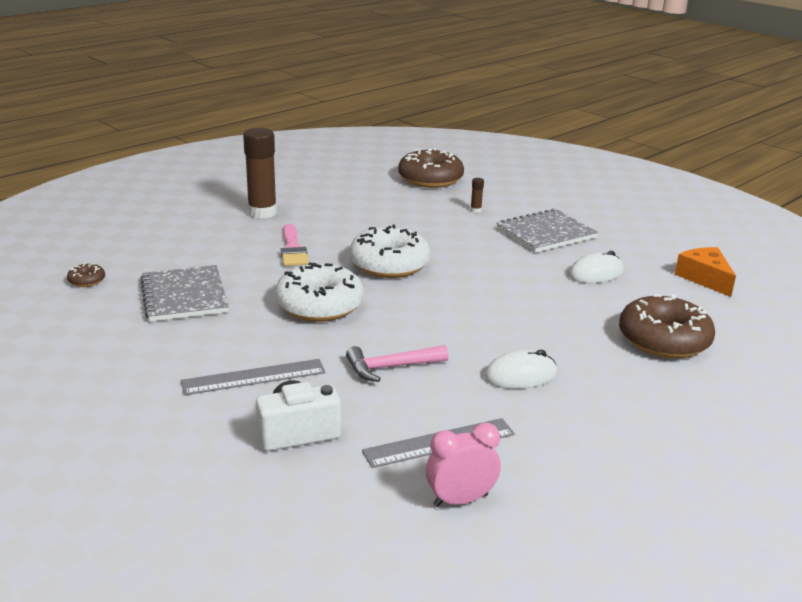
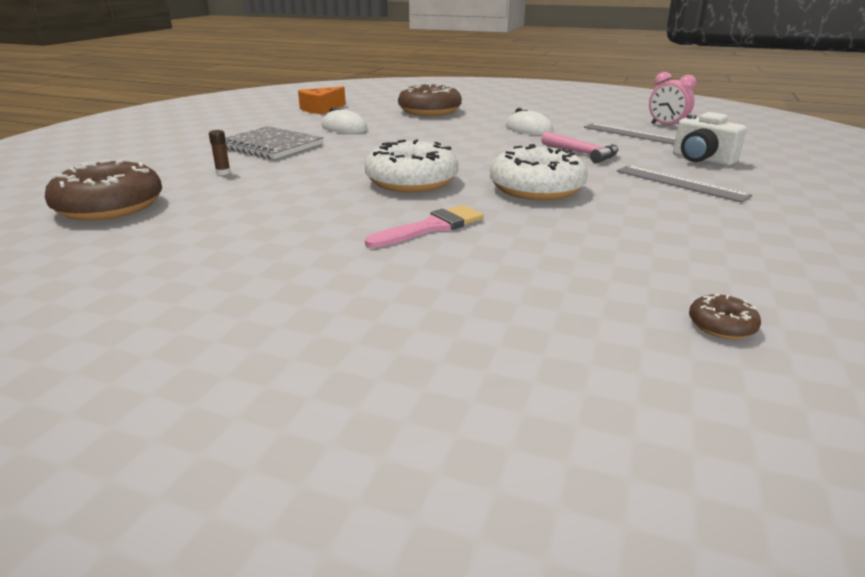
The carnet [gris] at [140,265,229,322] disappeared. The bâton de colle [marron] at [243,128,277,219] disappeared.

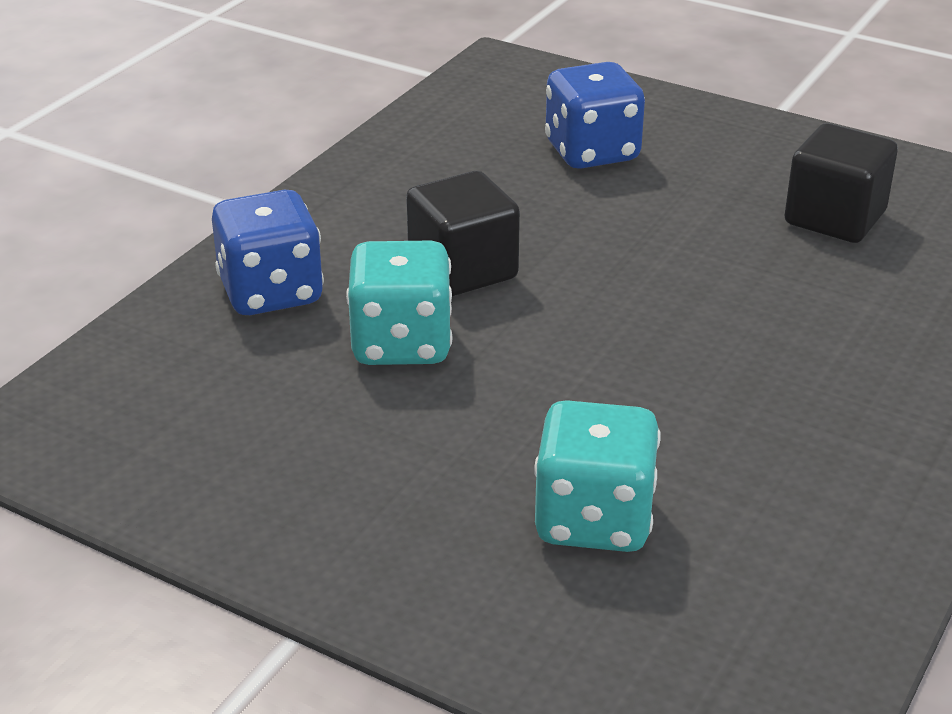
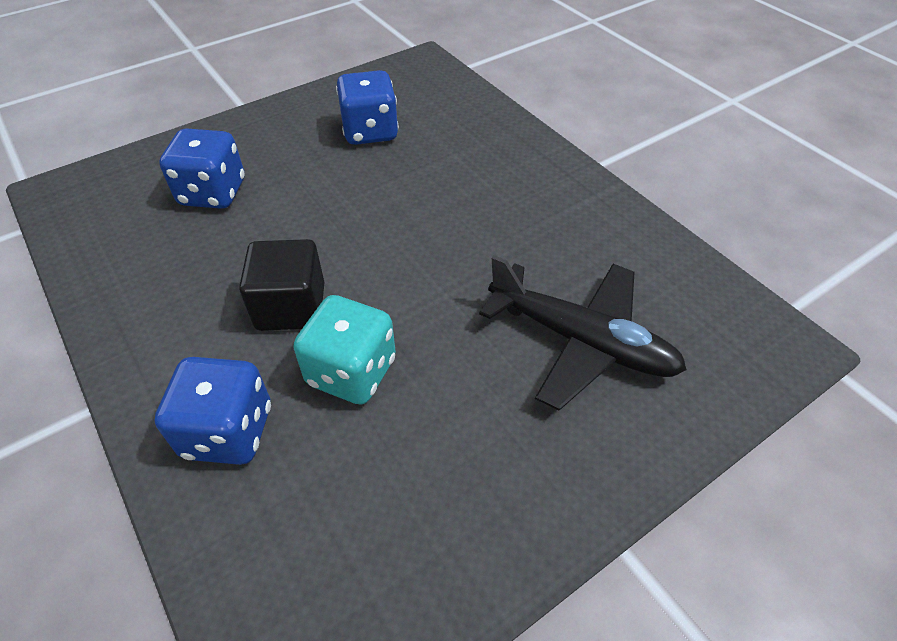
The dé [turquoise] at [534,400,661,552] was replaced by the avion [noir] at [479,255,687,410]. The cube [noir] at [784,123,898,243] was replaced by the dé [bleu] at [336,70,399,145].

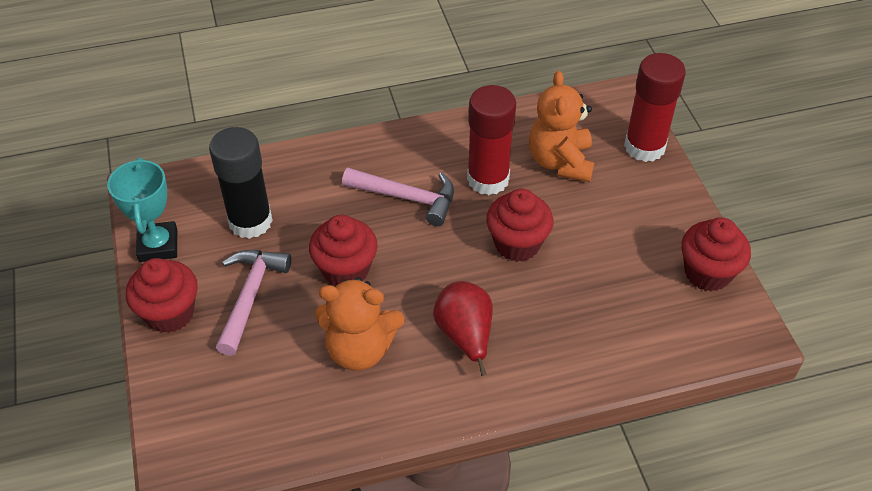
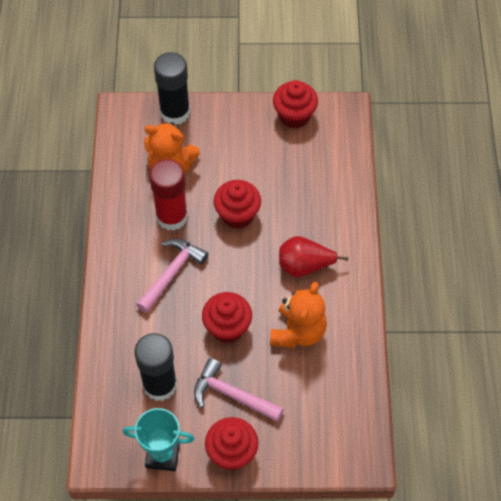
The bâton de colle [rouge] at [624,53,686,162] became the bâton de colle [noir] at [154,52,190,125].

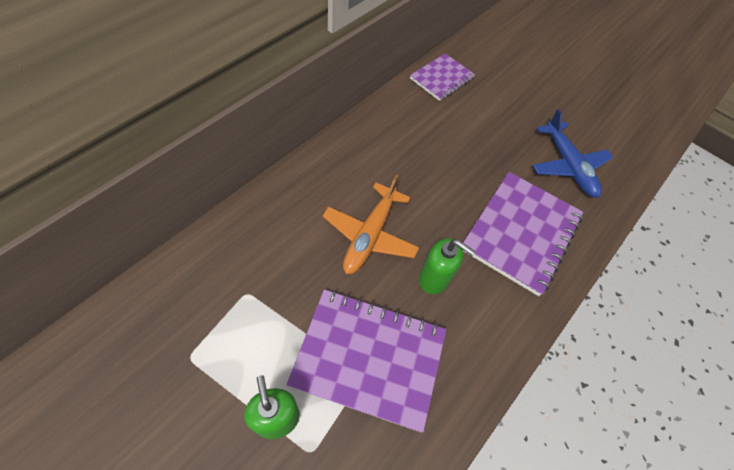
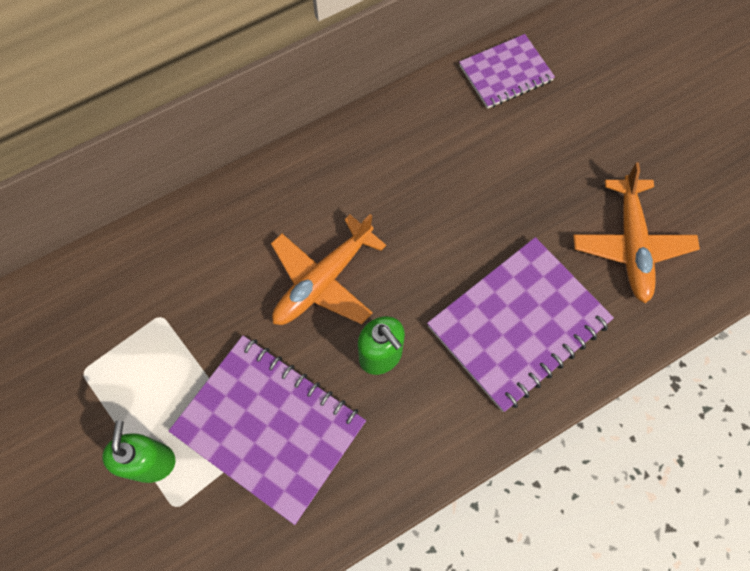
The avion [bleu] at [533,109,613,198] became the avion [orange] at [573,163,700,303].

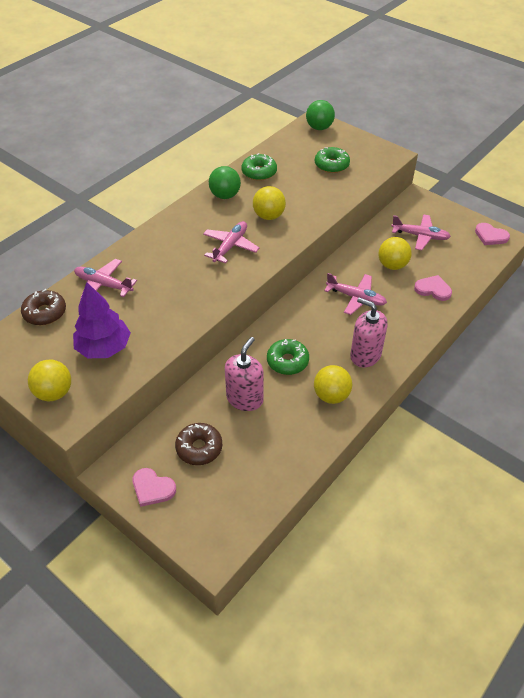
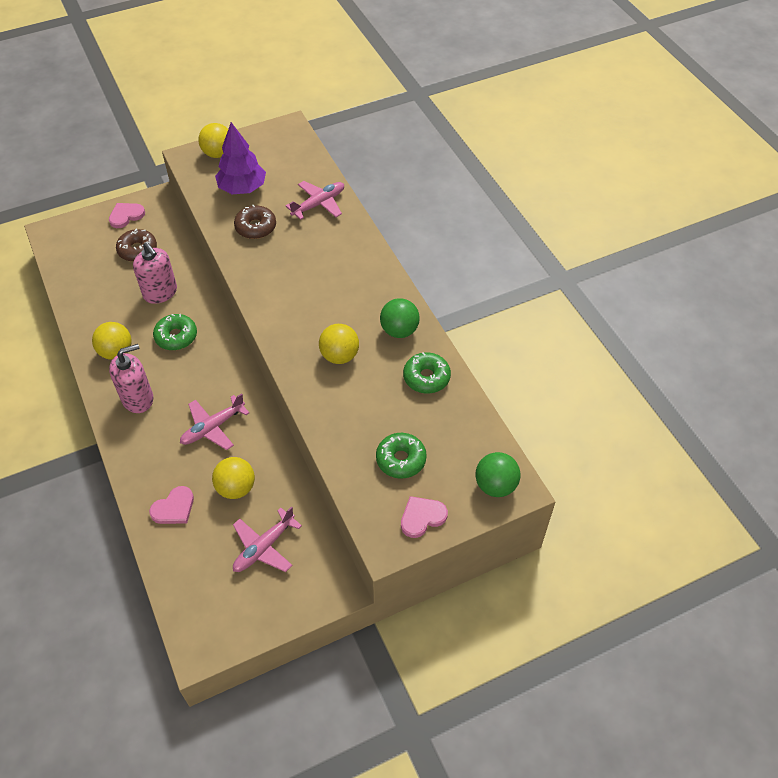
The beignet [marron] moved from [21,289,66,325] to [234,205,276,239]. The avion [rose] at [203,221,259,263] disappeared. The cœur [rose] moved from [475,223,510,245] to [401,496,448,538].

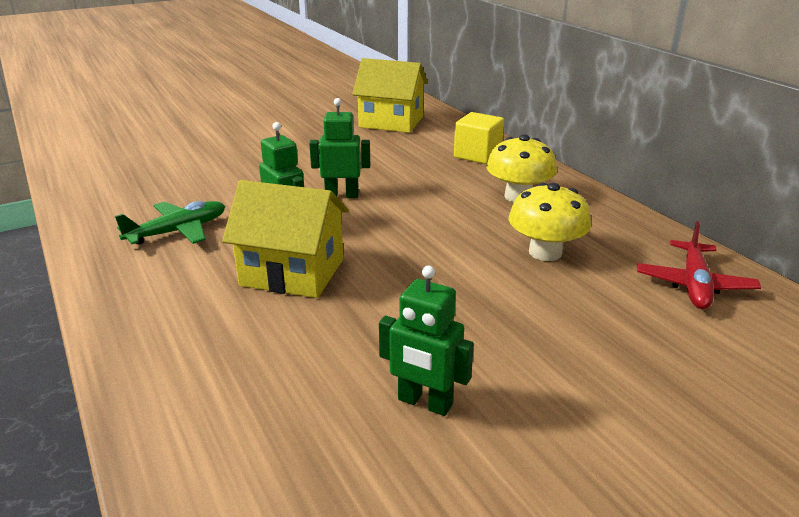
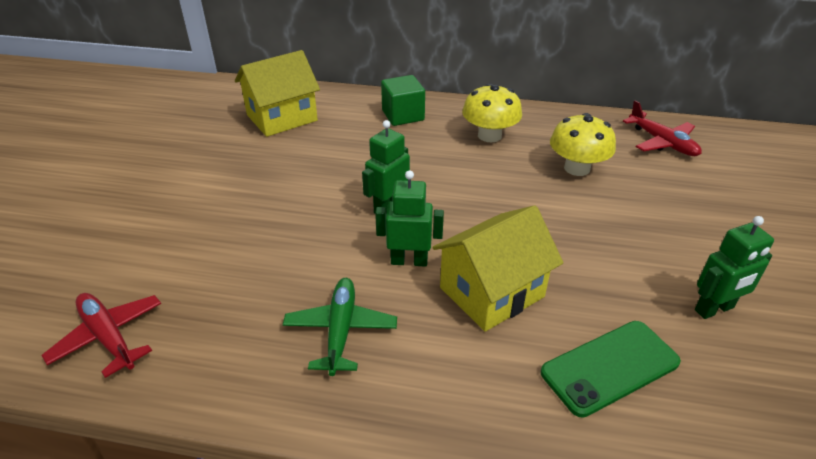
The cube [jaune] at [454,112,504,164] became the cube [vert] at [381,75,425,126]. The avion [rouge] at [41,293,161,378] appeared. The téléphone [vert] at [541,321,681,418] appeared.

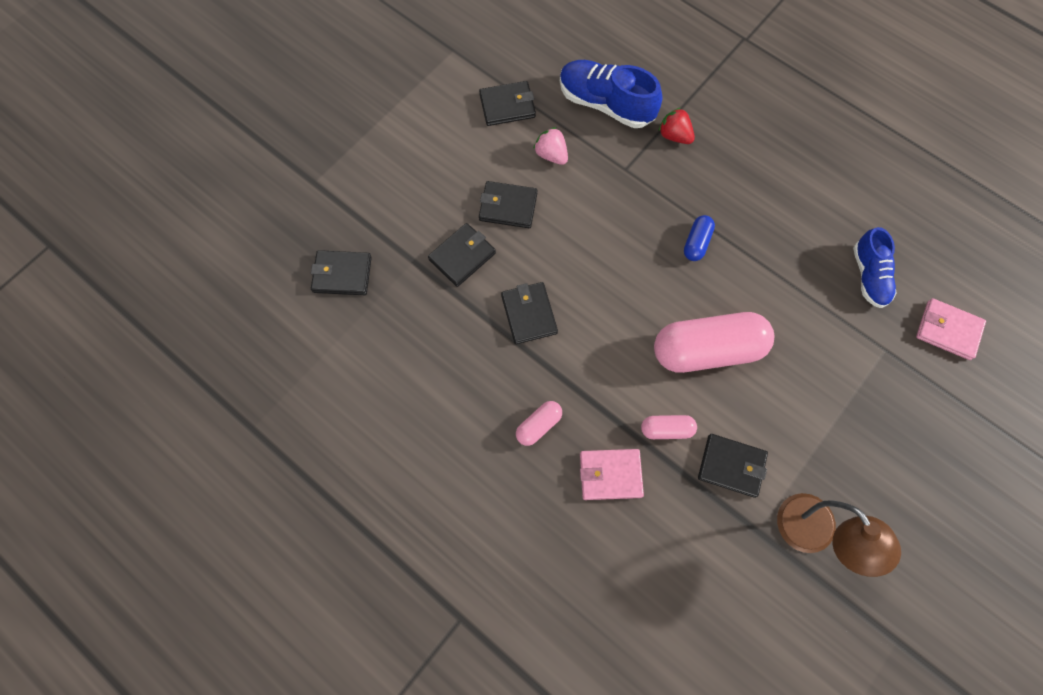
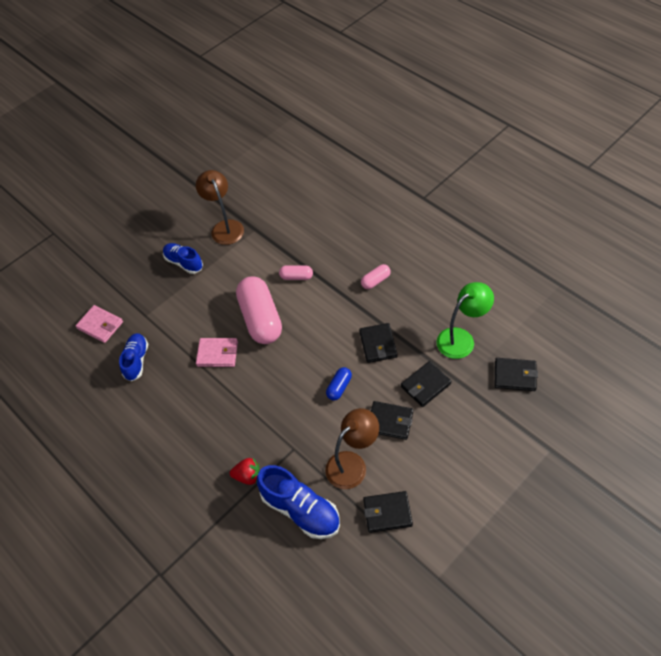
The fraise [rose] at [533,127,568,165] was replaced by the lampe [marron] at [325,408,379,489]. The portefeuille [rose] moved from [580,449,644,500] to [196,338,238,367]. The gélule [rose] at [654,312,774,373] turned 75 degrees clockwise. The fraise [rouge] at [658,107,695,144] turned 45 degrees counterclockwise. The gélule [bleu] moved from [684,215,715,261] to [326,367,352,401]. The portefeuille [noir] at [698,434,768,498] disappeared. The chaussure [bleu] at [163,243,203,274] appeared. The lampe [vert] at [436,282,494,359] appeared.

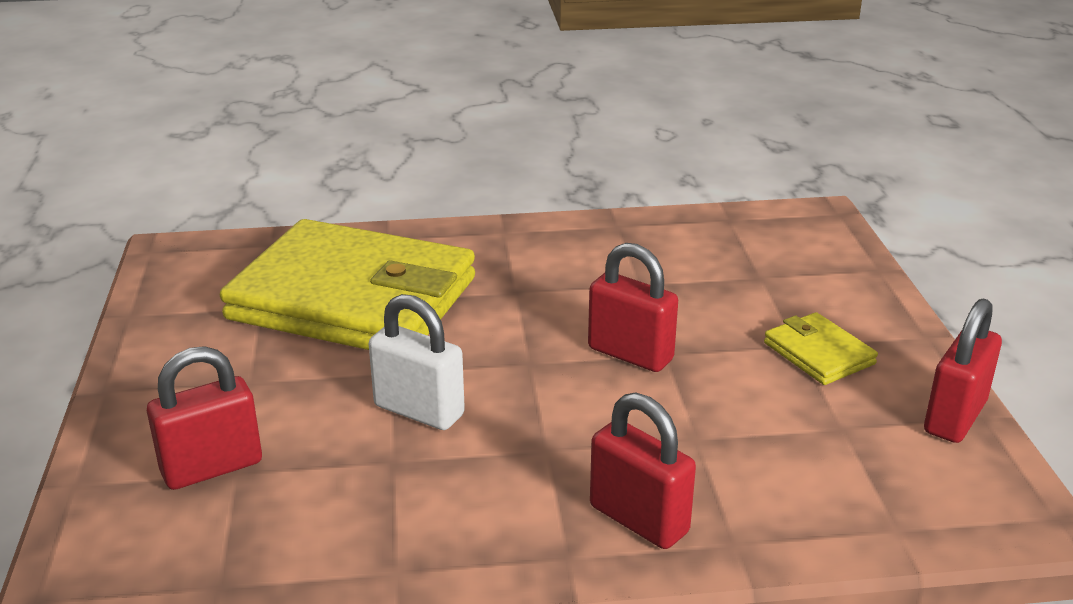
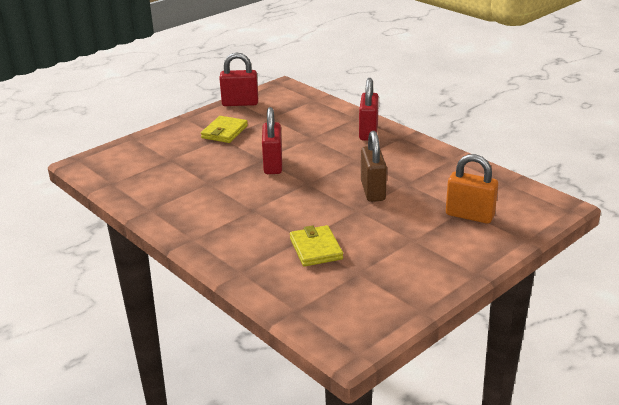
The cadenas [rouge] at [147,346,262,490] became the cadenas [orange] at [446,154,498,224]. The portefeuille [jaune] at [220,219,475,350] changed to 0.41 times the size. The cadenas [blanc] at [369,294,465,430] became the cadenas [marron] at [361,131,387,202].

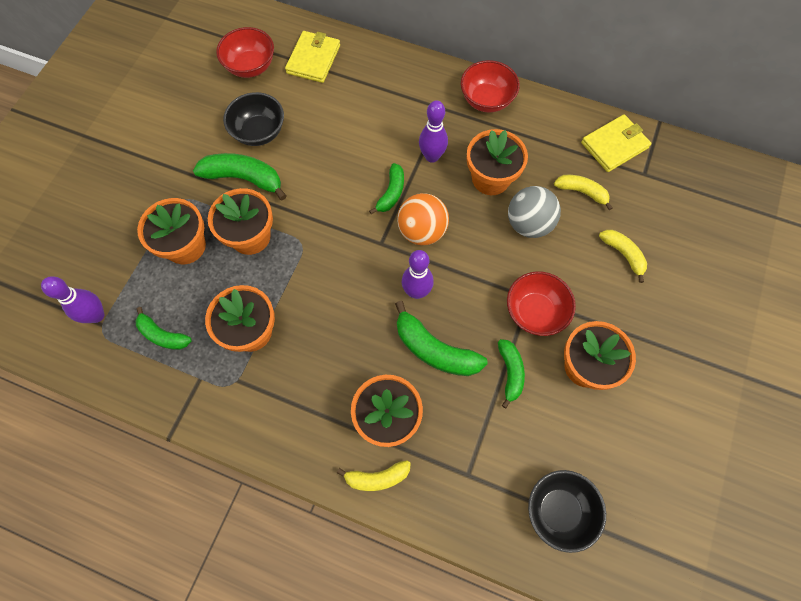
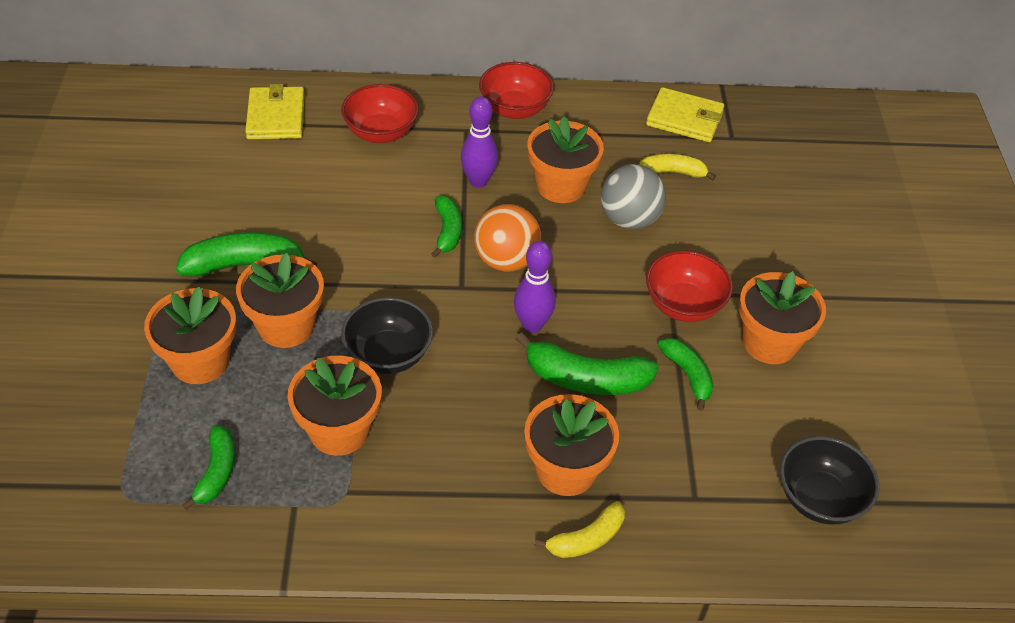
The quille [violet] at [41,276,104,323] disappeared. The banane [vert] at [136,307,192,350] turned 90 degrees counterclockwise. The bol [rouge] moved from [216,27,274,78] to [341,84,418,143]. The bol [noir] moved from [223,92,284,146] to [341,297,433,374]. The portefeuille [jaune] at [581,114,651,172] turned 75 degrees clockwise. The banane [jaune] at [599,230,647,283] disappeared.

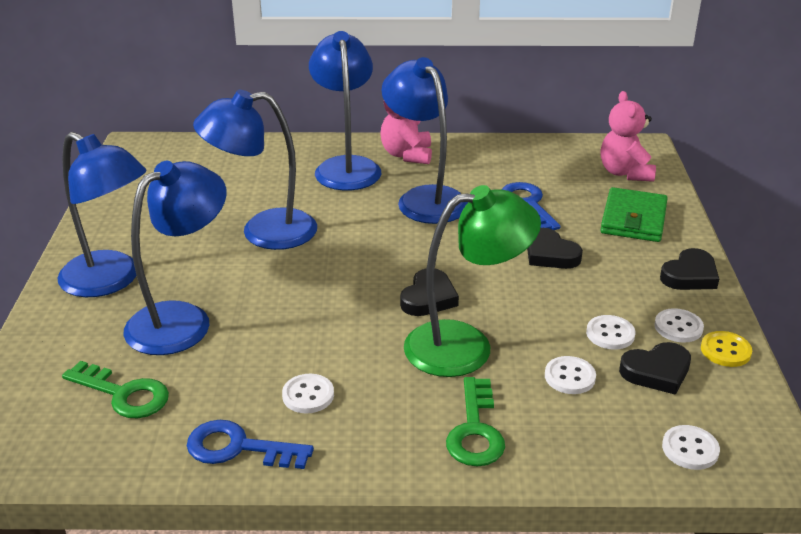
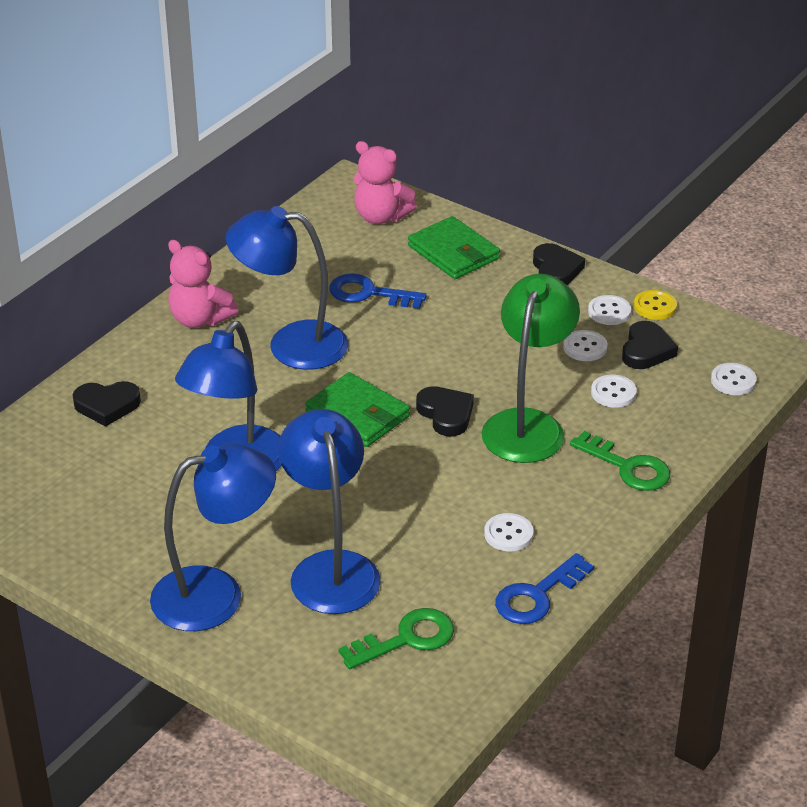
The lampe [bleu] at [309,31,381,191] disappeared. The cœur [noir] moved from [527,228,583,269] to [73,381,141,427]. The portefeuille [vert] at [306,372,410,447] appeared.

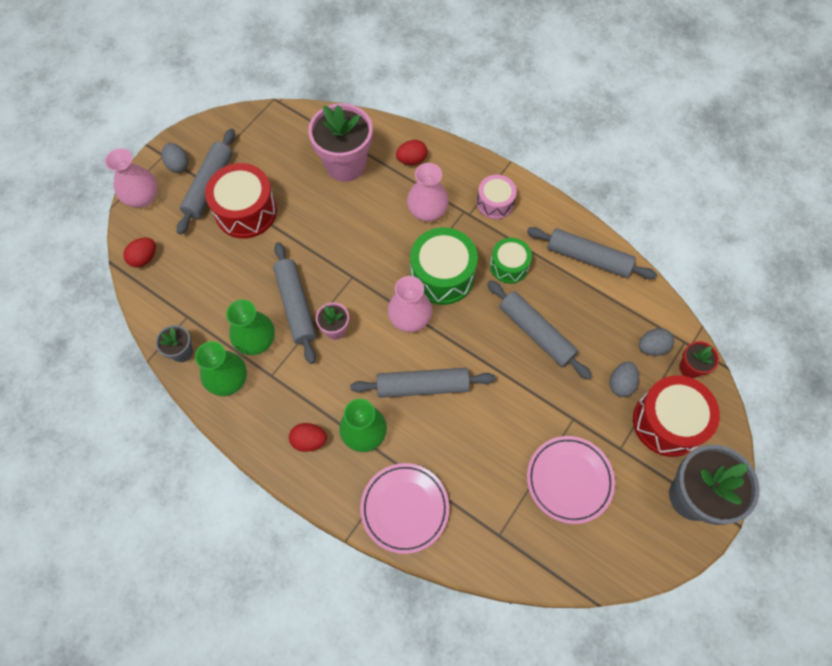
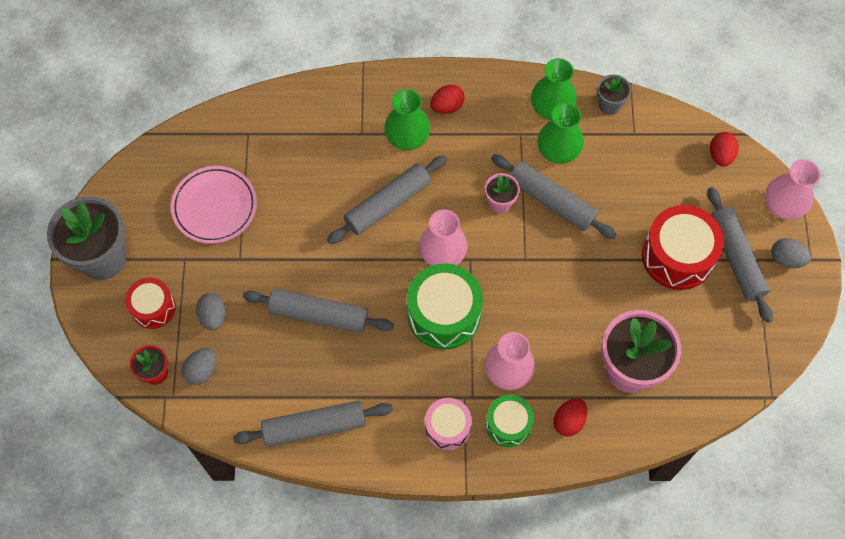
The assiette [rose] at [360,463,449,554] disappeared. The tambour [vert] moved from [490,238,532,284] to [486,395,534,447]. The tambour [rouge] at [633,375,720,457] changed to 0.60 times the size.

